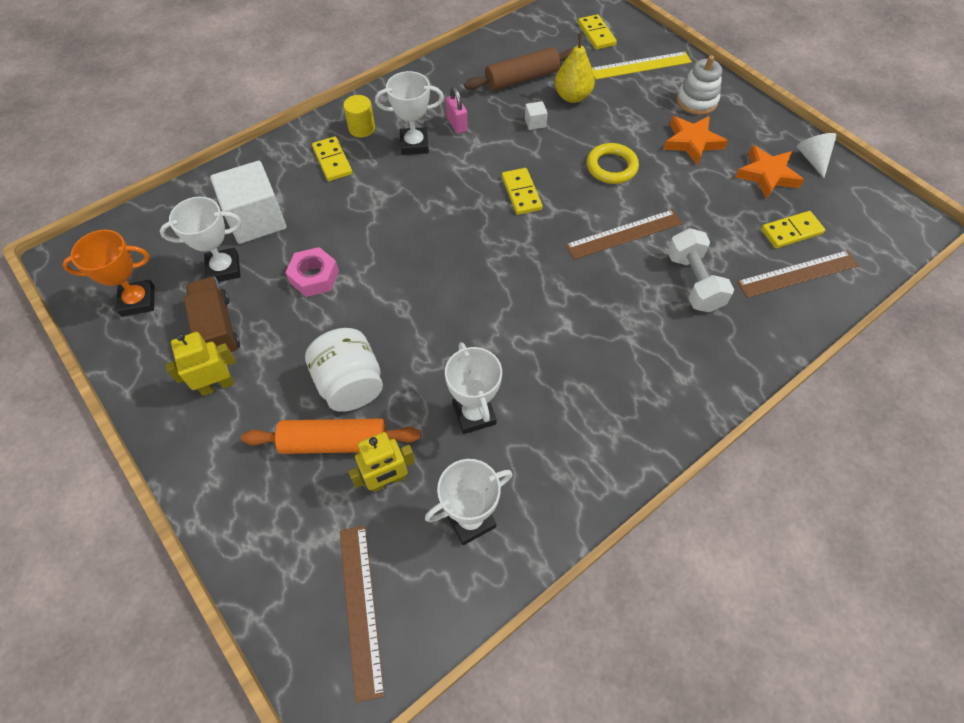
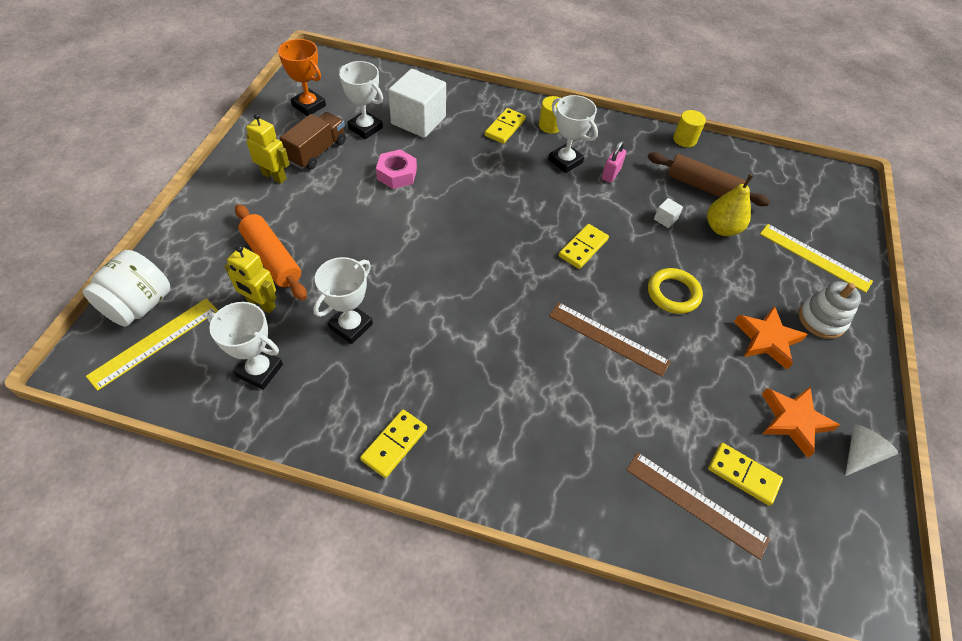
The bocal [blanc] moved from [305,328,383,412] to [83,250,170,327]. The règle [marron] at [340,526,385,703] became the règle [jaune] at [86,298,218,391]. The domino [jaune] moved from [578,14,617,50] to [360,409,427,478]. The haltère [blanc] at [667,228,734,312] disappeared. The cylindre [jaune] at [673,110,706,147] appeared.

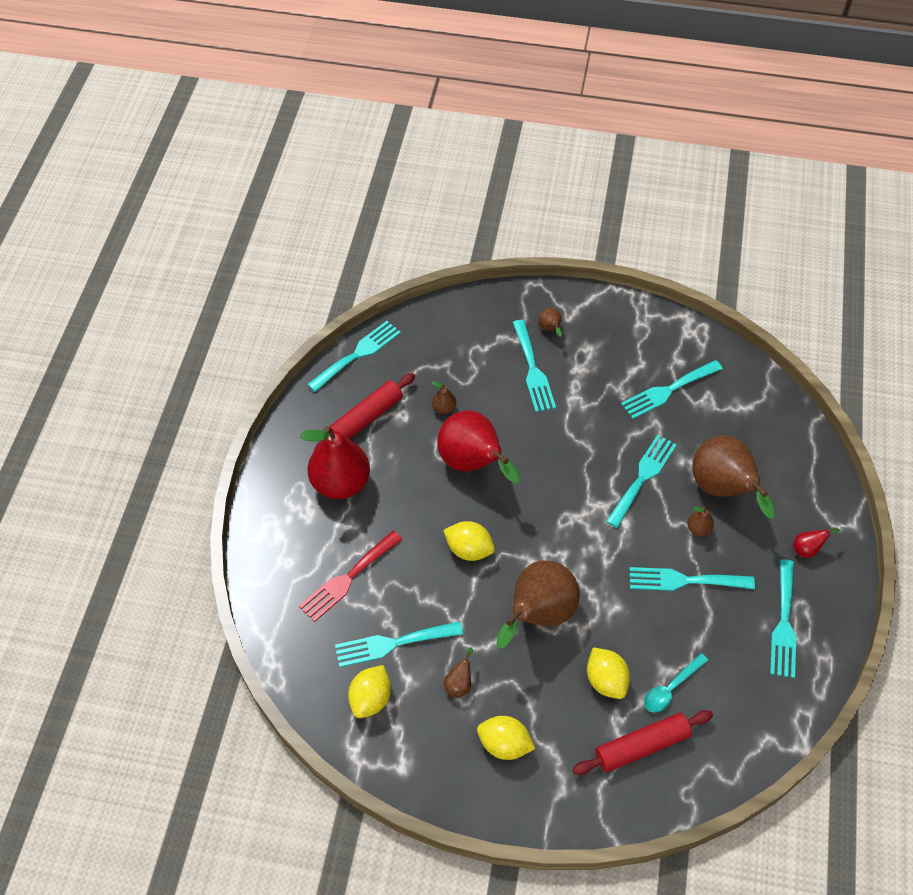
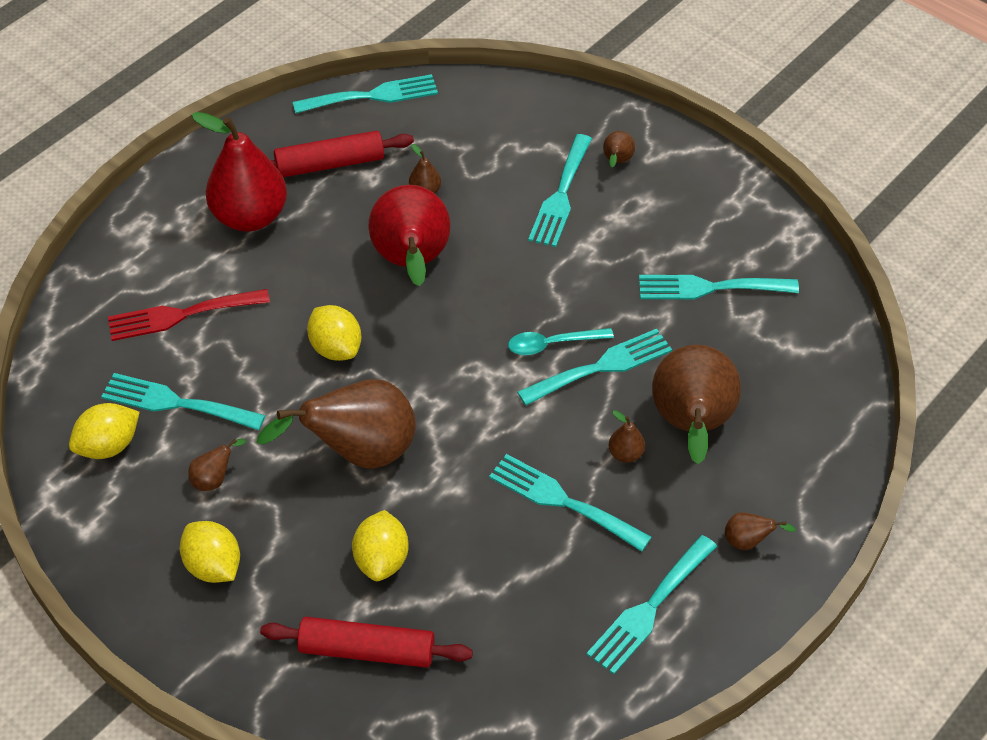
The cuillère [turquoise] moved from [644,653,708,712] to [508,328,614,355]. The poire [rouge] at [793,527,840,558] became the poire [marron] at [725,512,796,550].

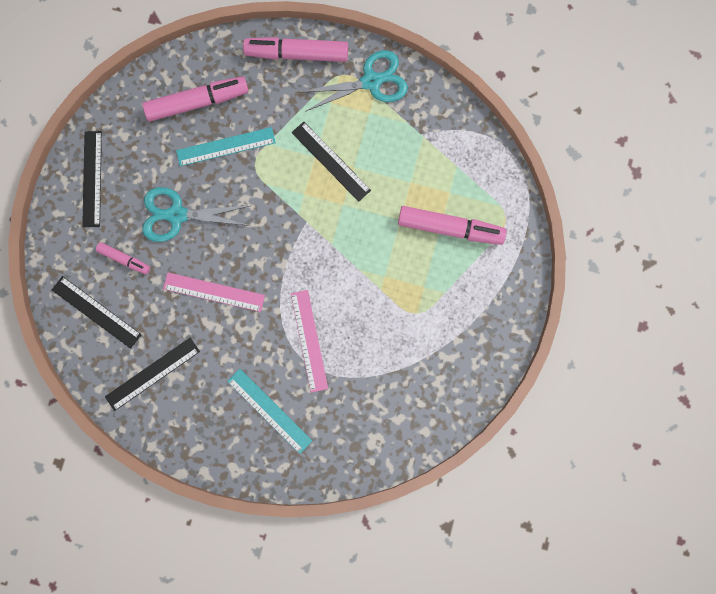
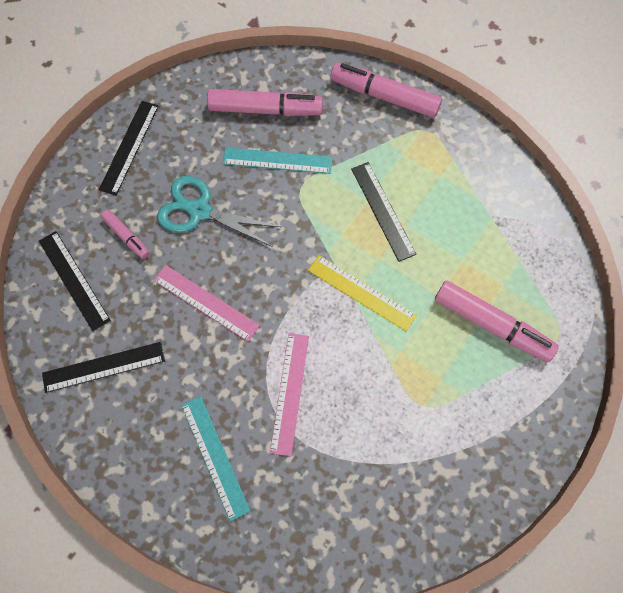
The ciseaux [turquoise] at [299,50,408,112] disappeared. The règle [jaune] at [308,255,417,332] appeared.

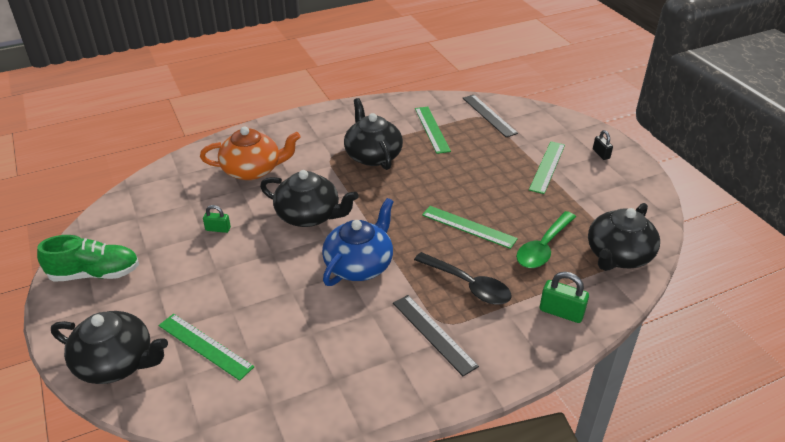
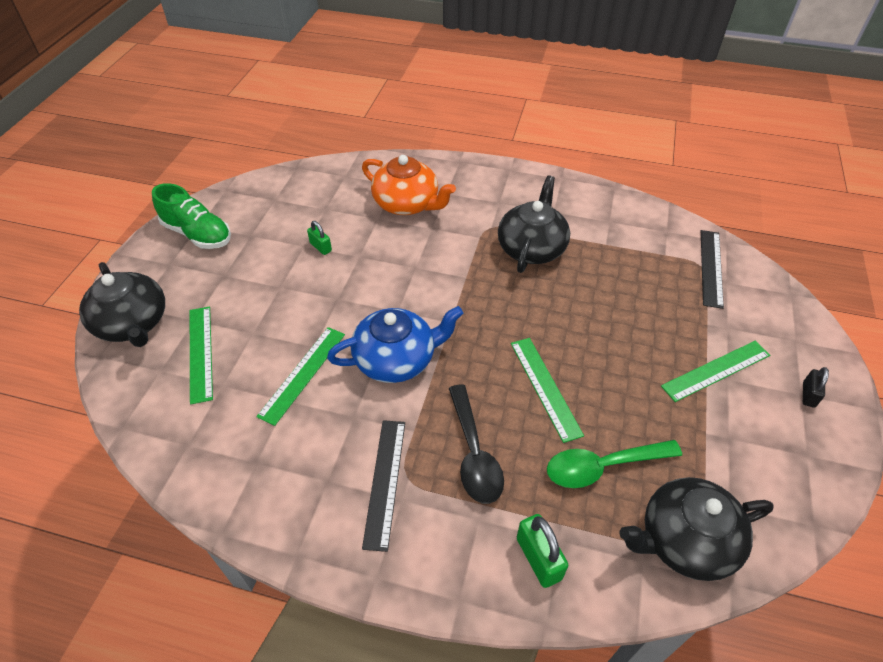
The théière [noir] at [260,170,358,227] disappeared. The règle [vert] moved from [415,107,451,154] to [256,327,345,426].

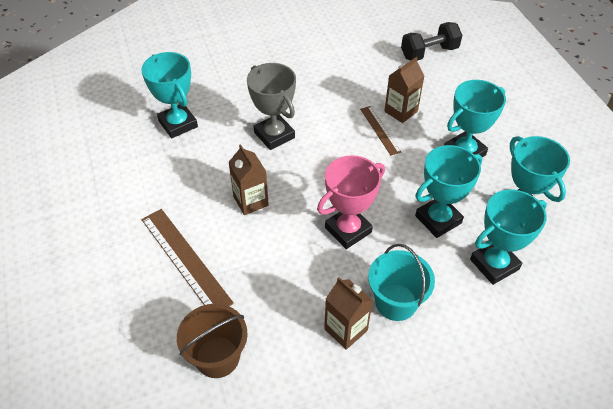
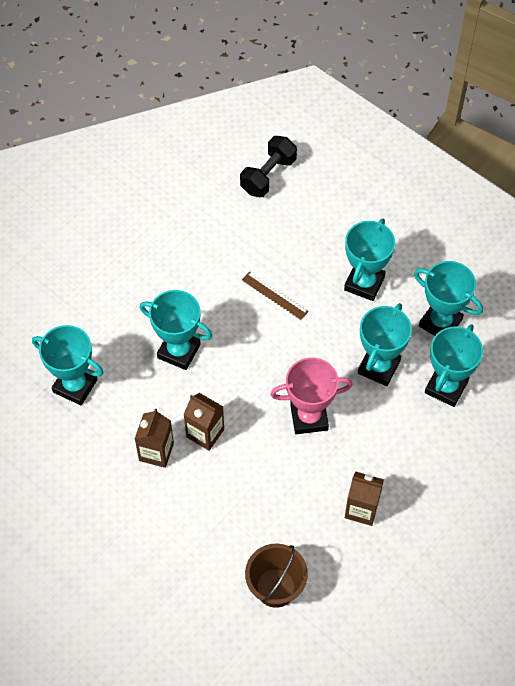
The règle [marron] at [141,209,234,306] disappeared. The trophée [gris] at [247,63,296,150] became the trophée [turquoise] at [140,290,212,370]. The trophée [rose] at [317,155,385,249] turned 60 degrees clockwise. The seau [turquoise] at [368,244,435,321] disappeared. The brique de lait [marron] moved from [385,57,424,123] to [135,409,174,468].

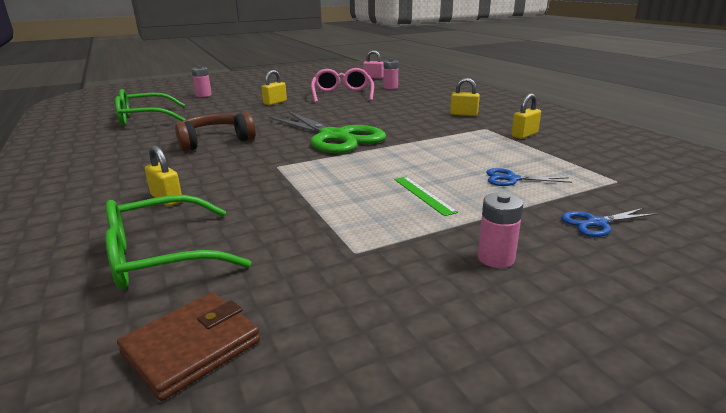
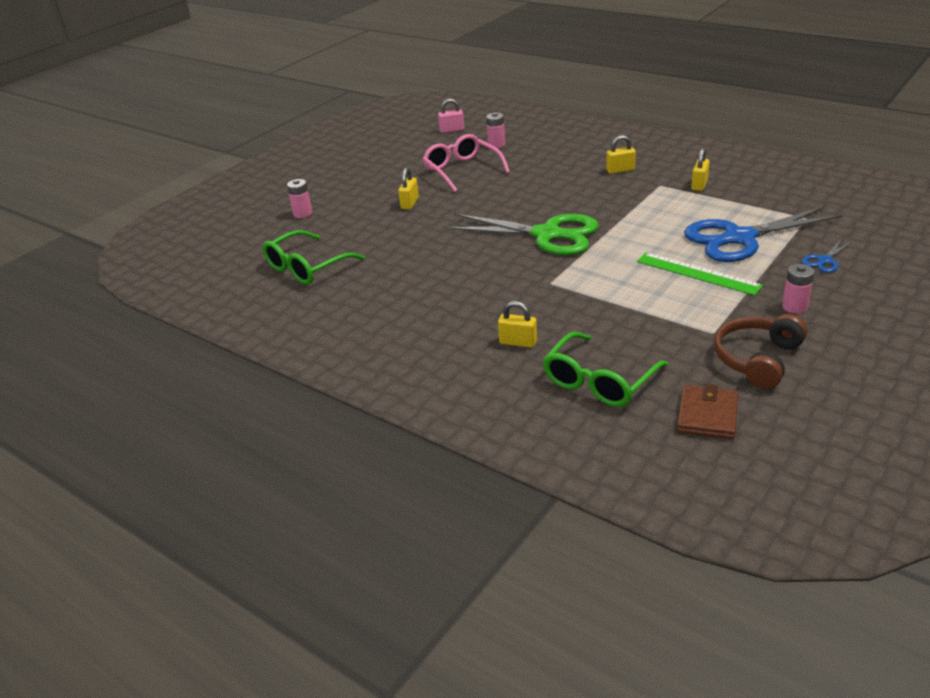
The casque audio [marron] moved from [175,112,256,152] to [714,314,807,389]. The règle [vert] at [394,177,458,216] changed to 1.62 times the size. The ciseaux [bleu] at [486,168,572,186] changed to 2.40 times the size.

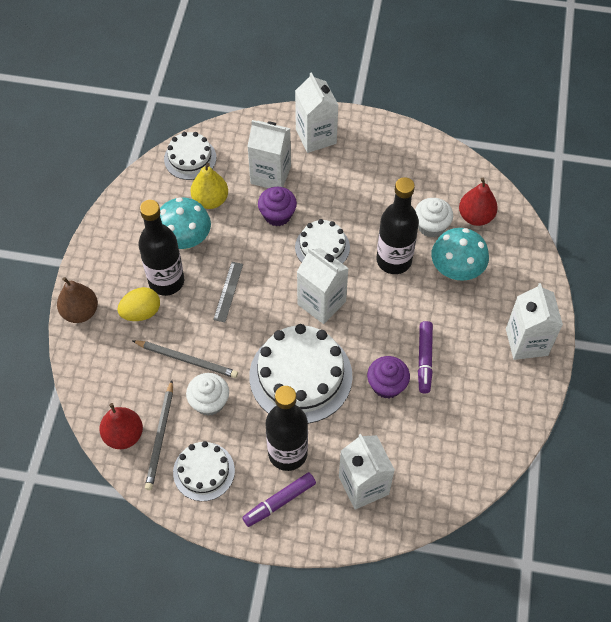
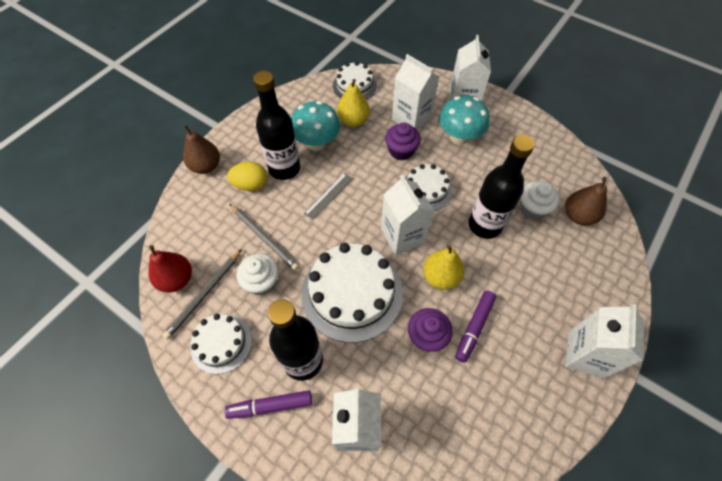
The champignon [turquoise] moved from [431,228,489,281] to [439,95,490,145]. The poire [rouge] at [459,178,498,226] became the poire [marron] at [565,177,607,225]. The poire [jaune] at [423,245,464,290] appeared.

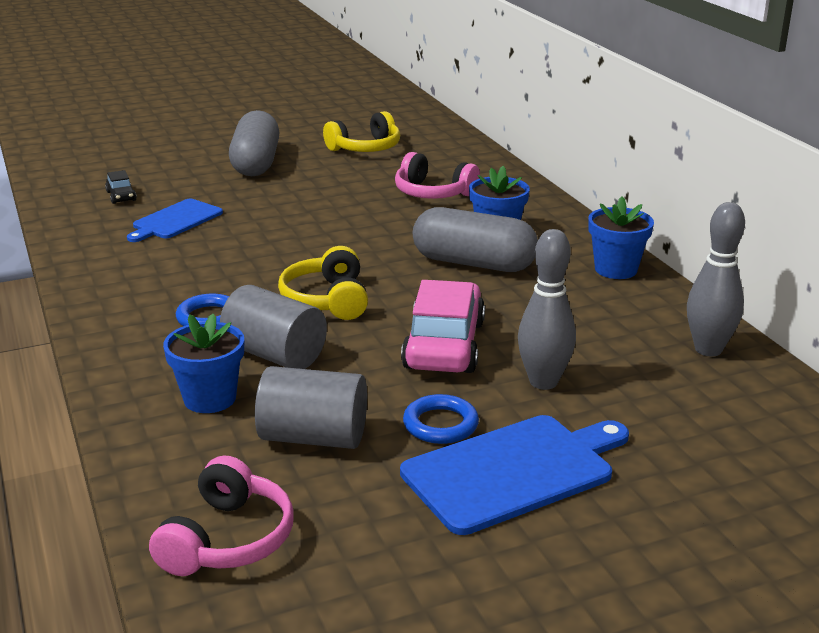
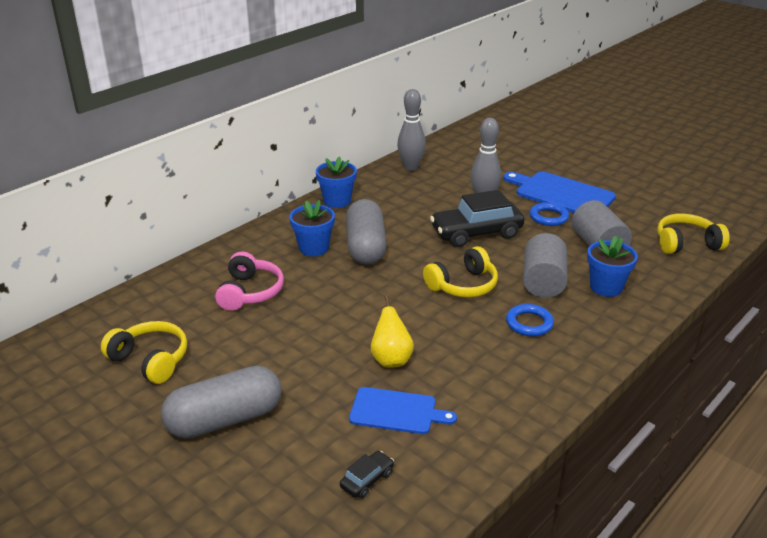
The casque audio [rose] at [149,456,293,576] became the casque audio [jaune] at [657,214,730,254]. The voiture [rose] at [401,280,485,373] became the voiture [noir] at [430,190,524,247]. The poire [jaune] at [371,296,414,368] appeared.

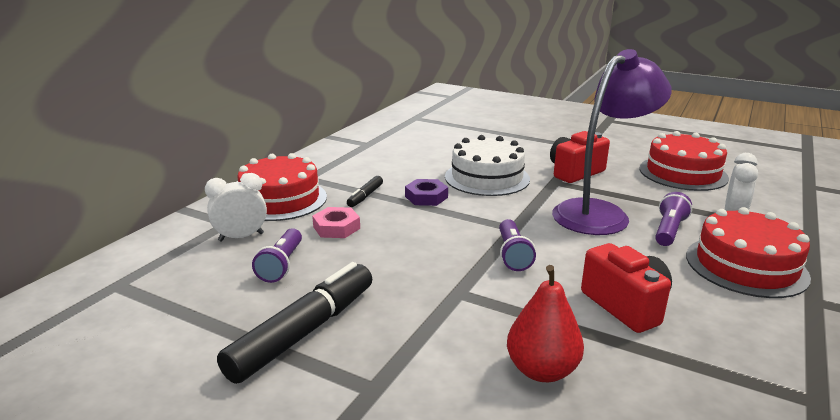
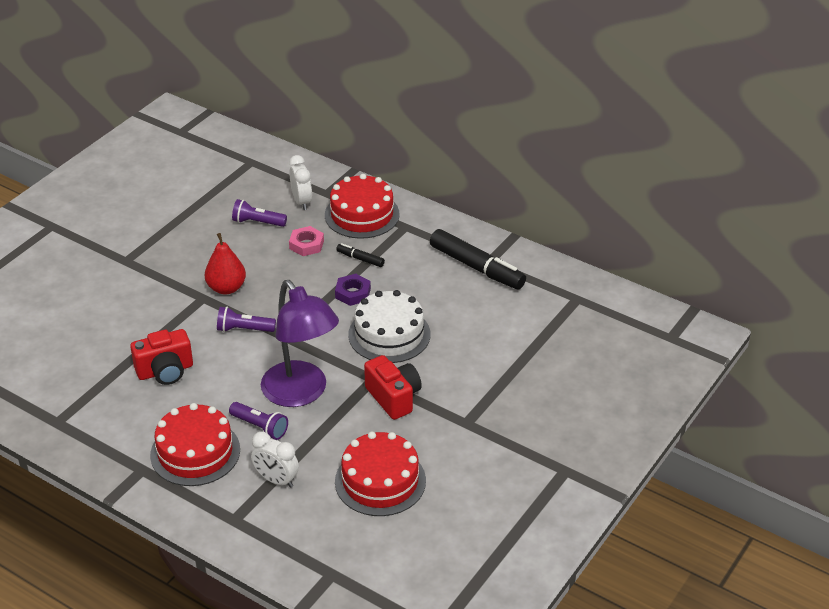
The feutre [noir] moved from [217,262,372,384] to [430,229,526,289]. The poire [rouge] moved from [507,265,584,382] to [205,233,246,294].

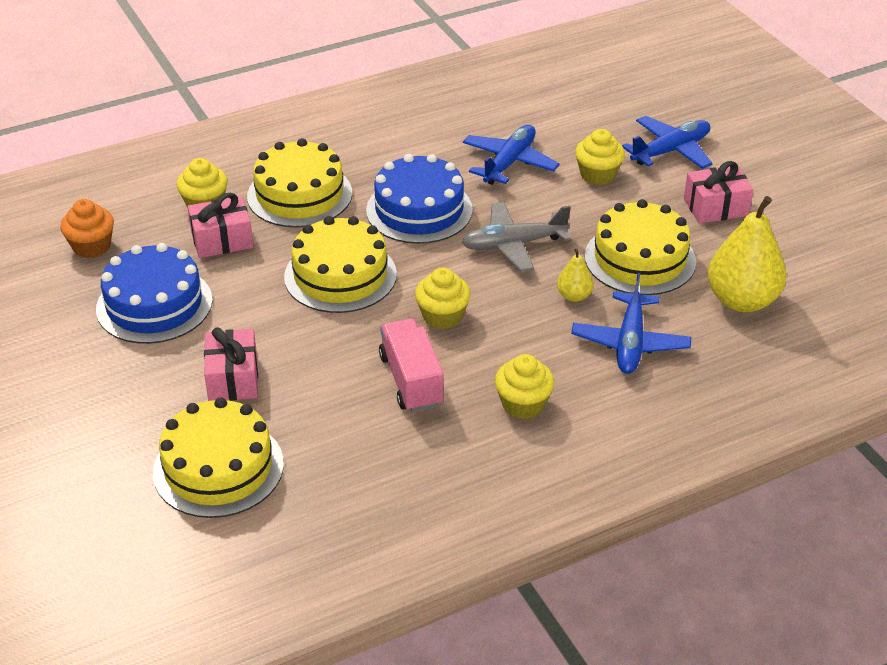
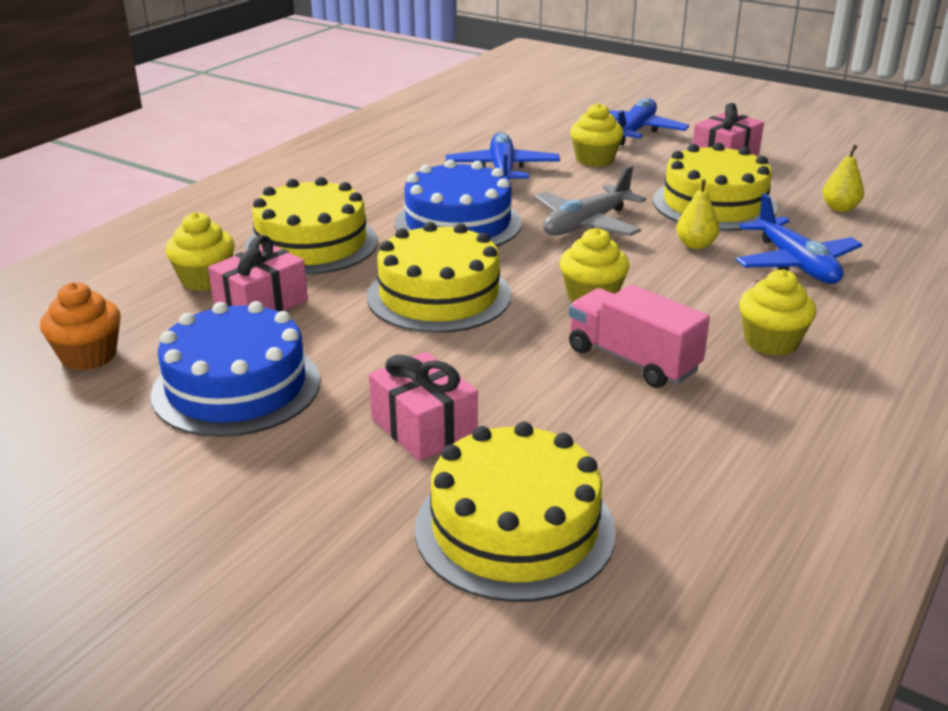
The poire [jaune] at [708,196,787,312] changed to 0.48 times the size.

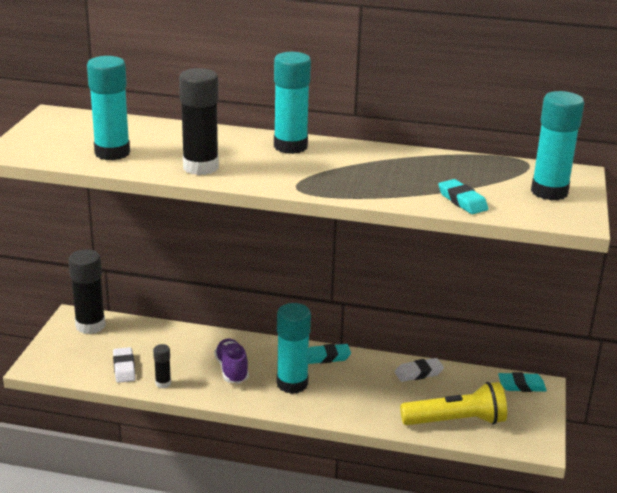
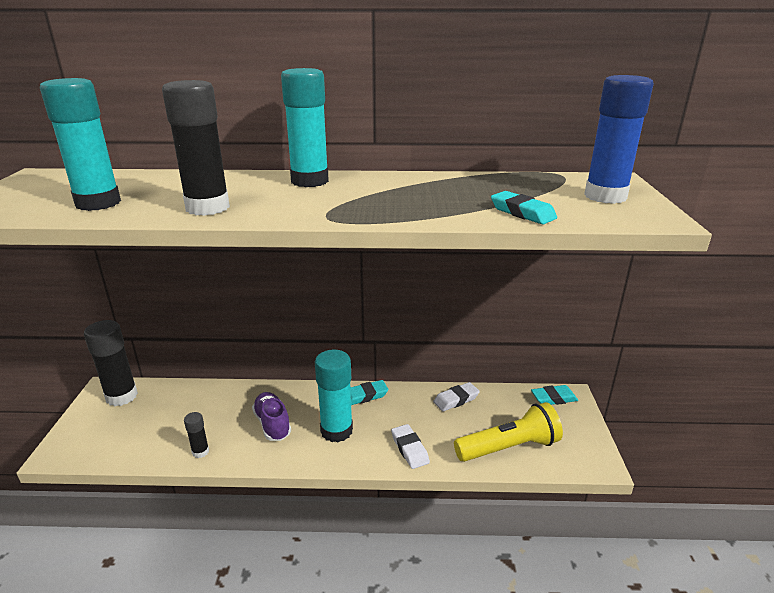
The gomme [blanc] moved from [113,347,136,383] to [391,424,430,469]. The bâton de colle [turquoise] at [531,91,584,200] became the bâton de colle [bleu] at [584,75,654,204].

